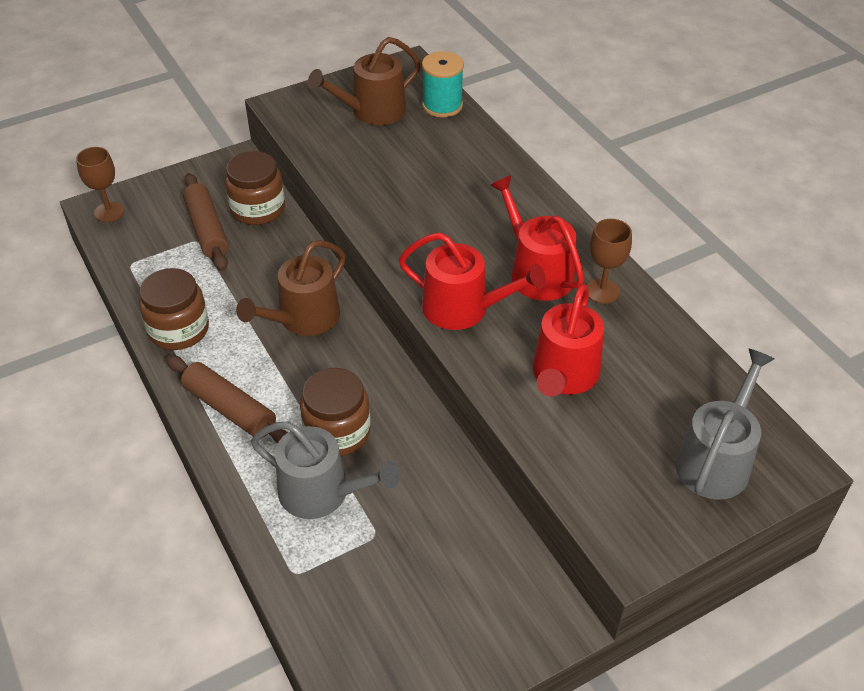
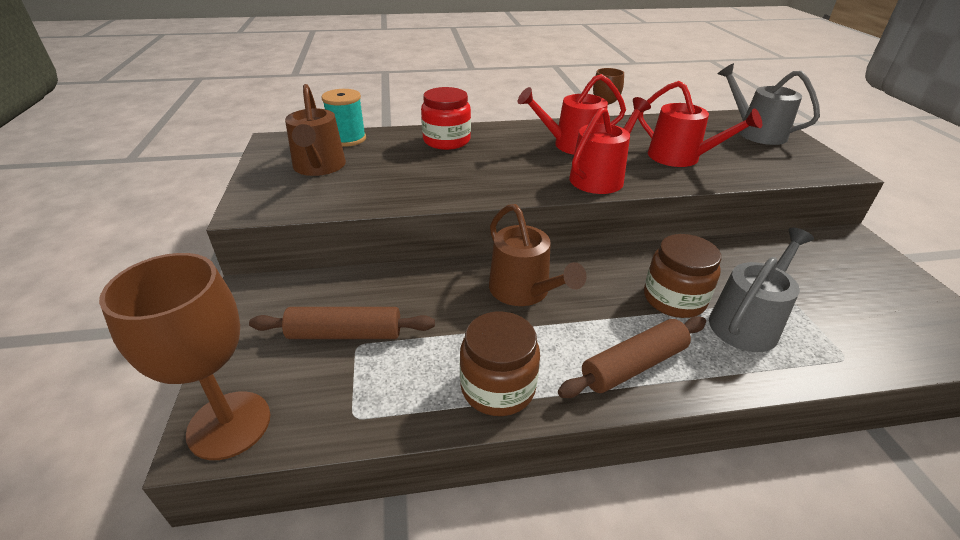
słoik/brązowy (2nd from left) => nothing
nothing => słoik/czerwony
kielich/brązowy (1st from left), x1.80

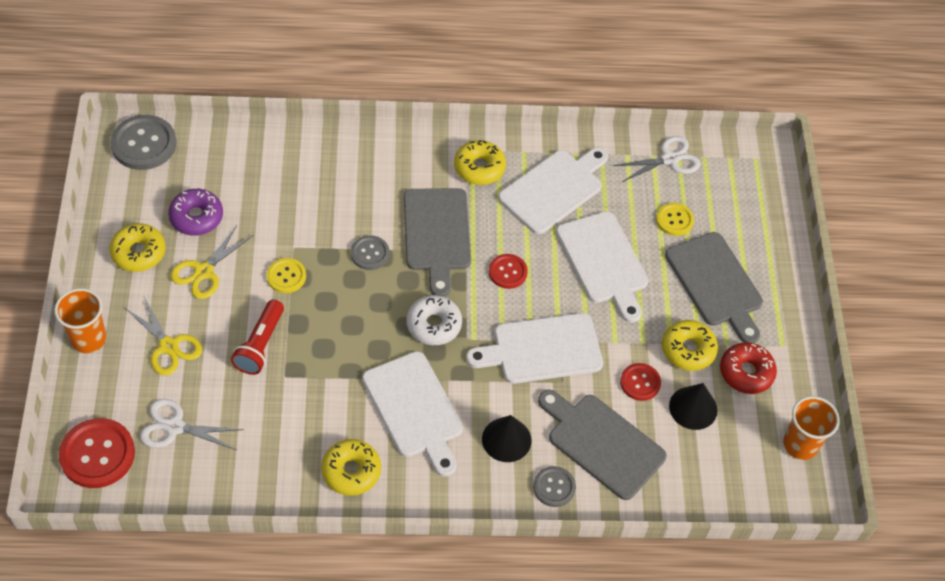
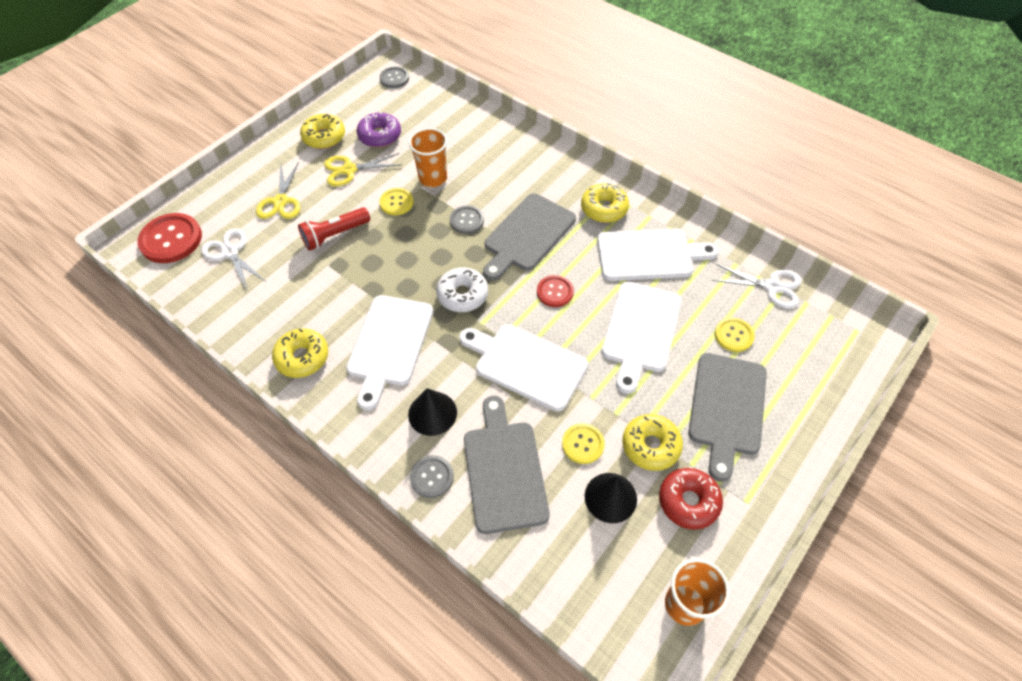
szklanka/pomarańczowy (1st from left), move
guzik/czerwony (3rd from left) => guzik/żółty (2nd from left)
guzik/szary (1st from left), x0.58

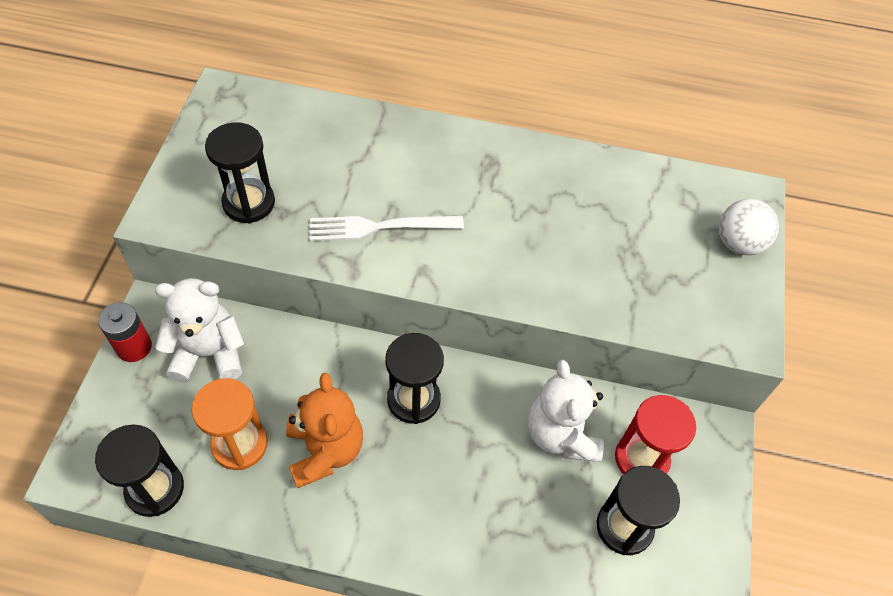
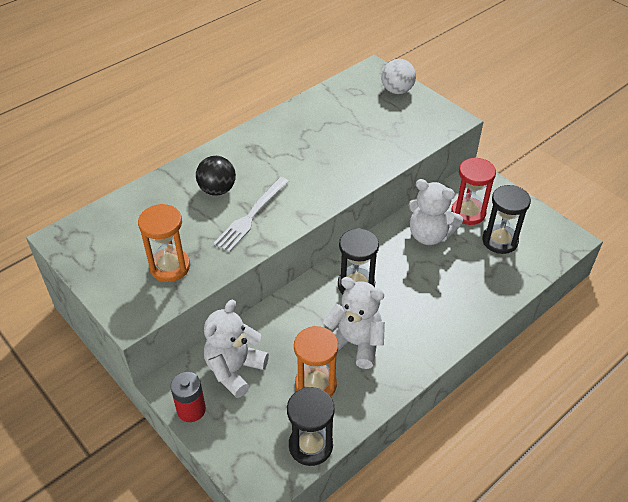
nothing => piłka/czarny
klepsydra/czarny (2nd from left) => klepsydra/pomarańczowy (1st from left)
miś/pomarańczowy => miś/biały (2nd from left)

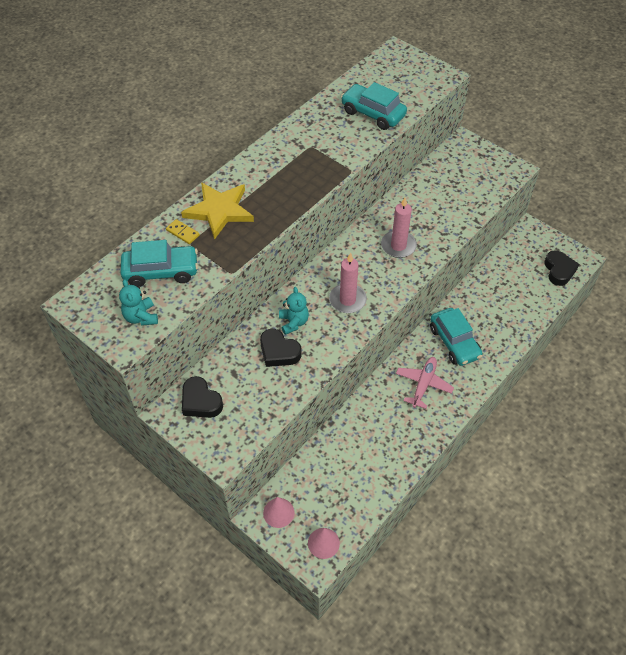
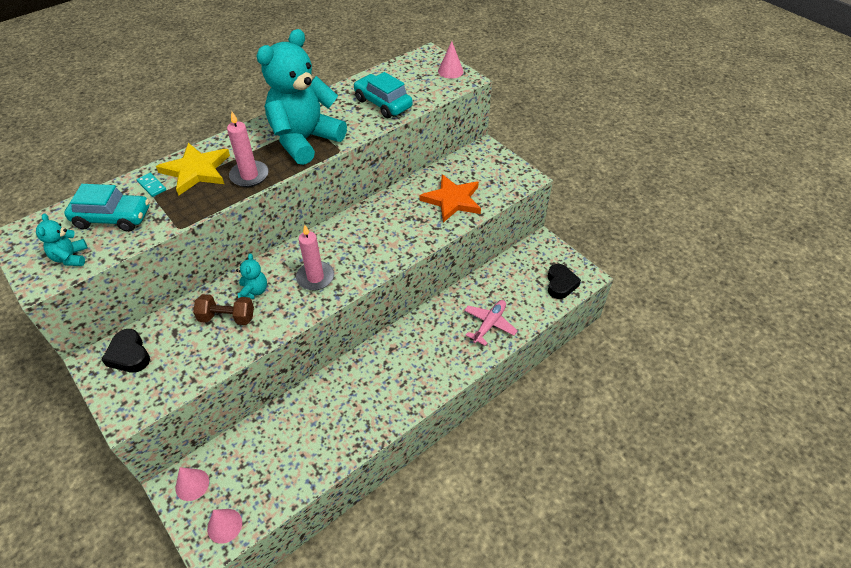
samochód/turkusowy (3rd from left) => nothing
nothing => miś/turkusowy (3rd from left)
nothing => gwiazda/pomarańczowy
nothing => stożek/różowy (3rd from left)
świeca/różowy (2nd from left in the first image) => świeca/różowy (1st from left), move
samolot/różowy, move
serce/czarny (2nd from left) => hantel/brązowy
kostka domina/żółty => kostka domina/turkusowy

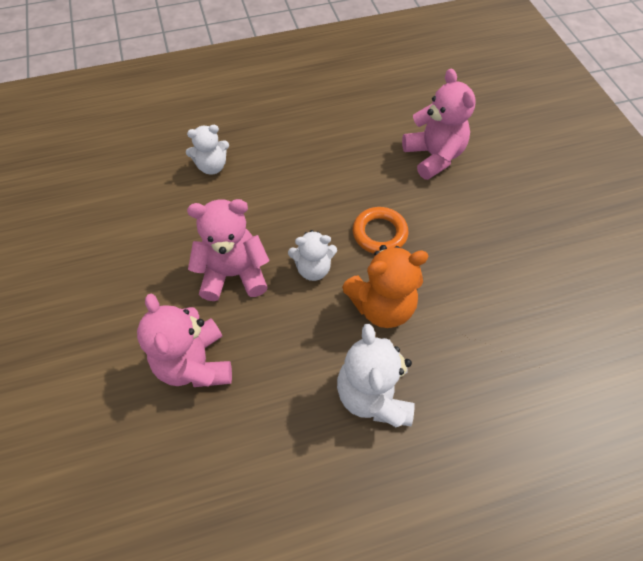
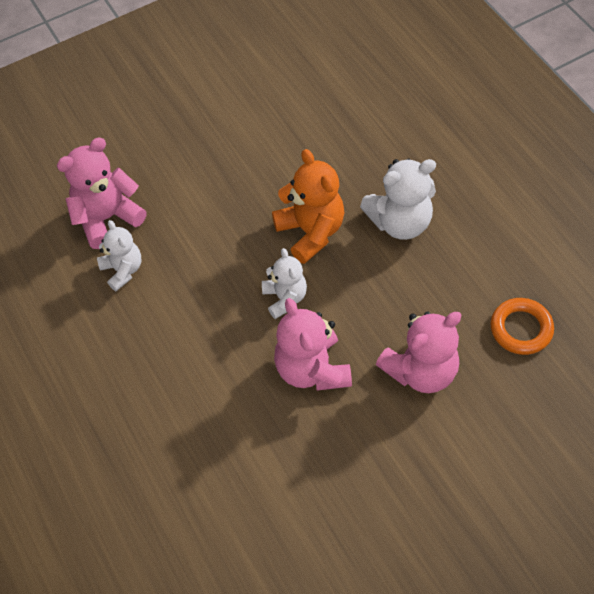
miś/biały (1st from left), move
pierścień/pomarańczowy, move

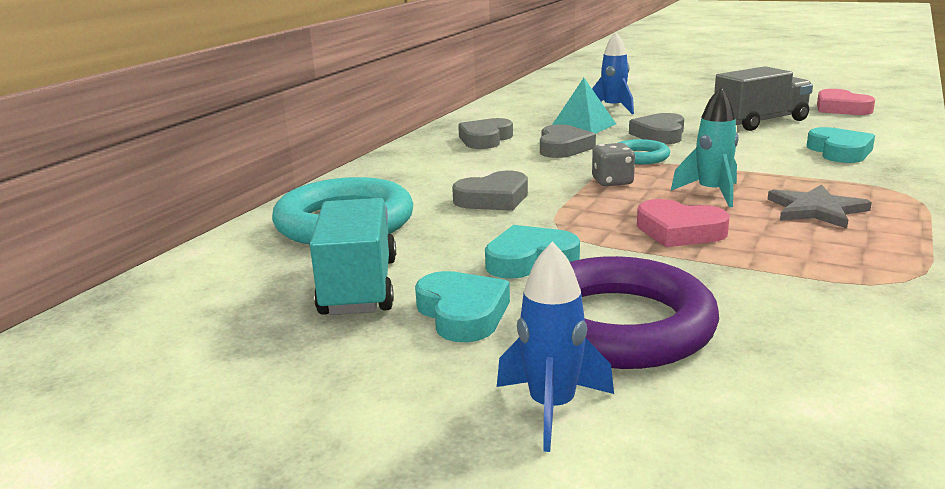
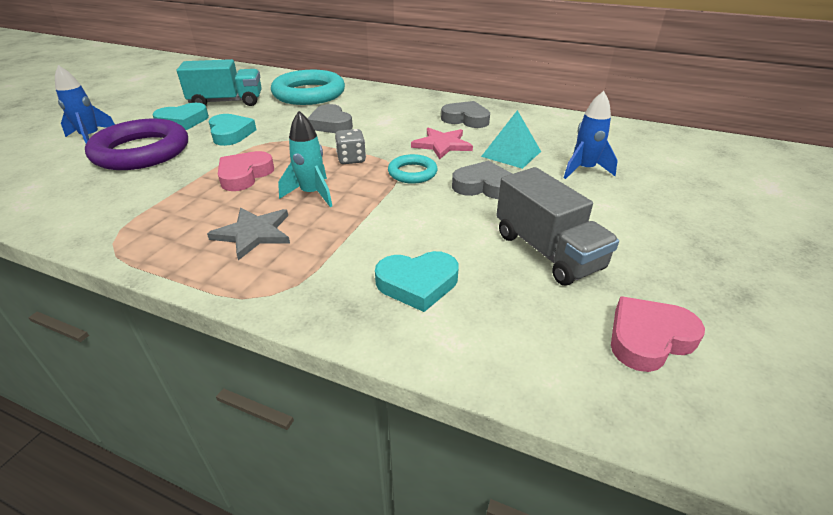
serce/szary (3rd from left) => gwiazda/różowy

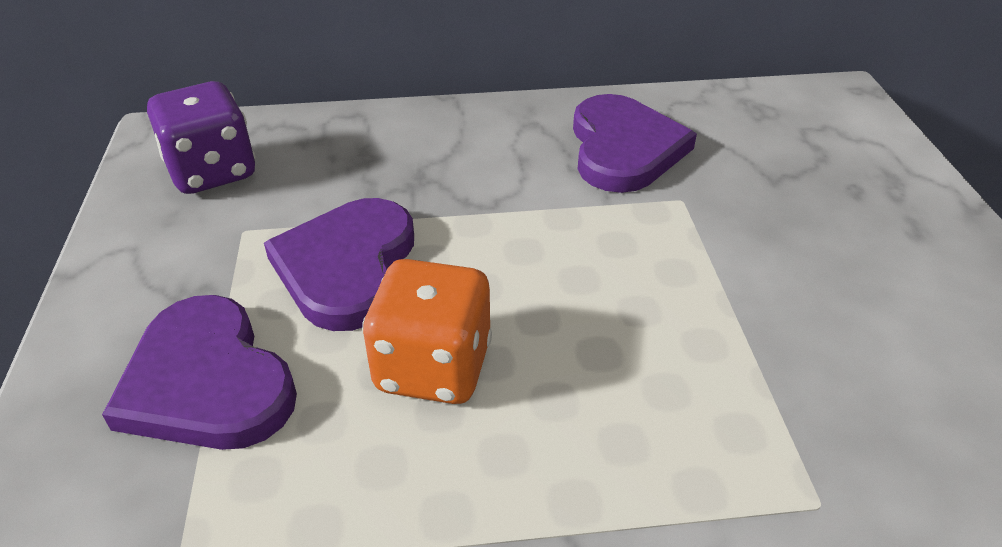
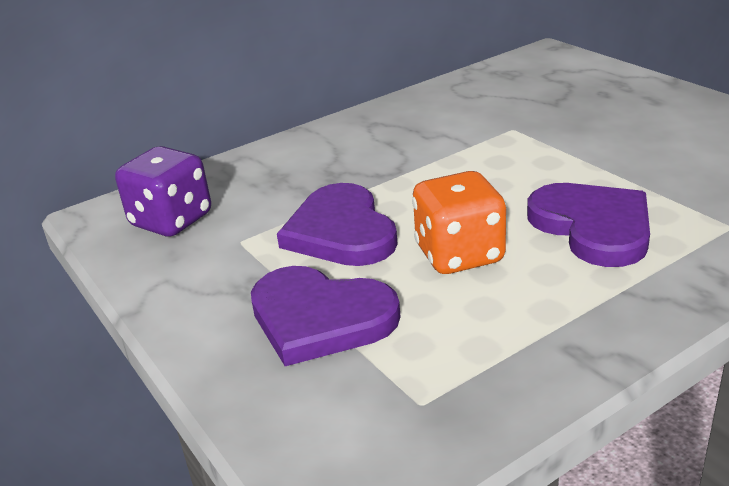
serce/fioletowy (3rd from left), move

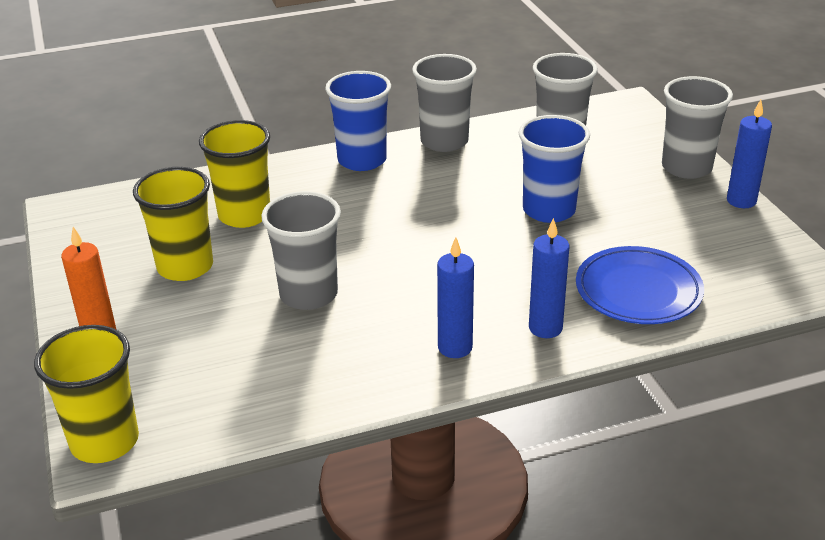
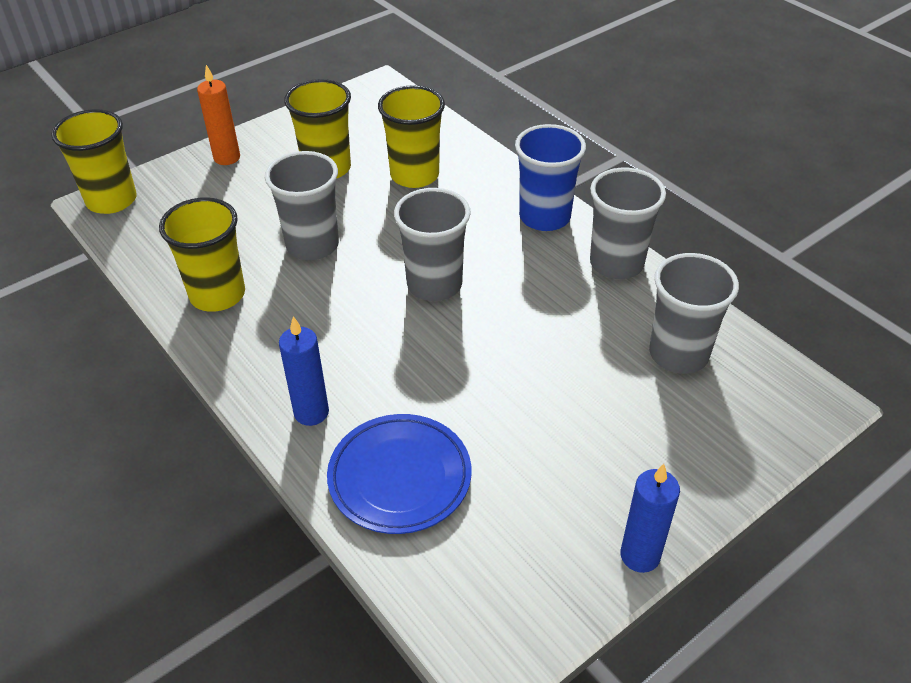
świeca/niebieski (1st from left) => nothing
szklanka/niebieski (2nd from left) => nothing
nothing => szklanka/żółty (2nd from left)
szklanka/szary (4th from left in the first image) => szklanka/szary (2nd from left), move

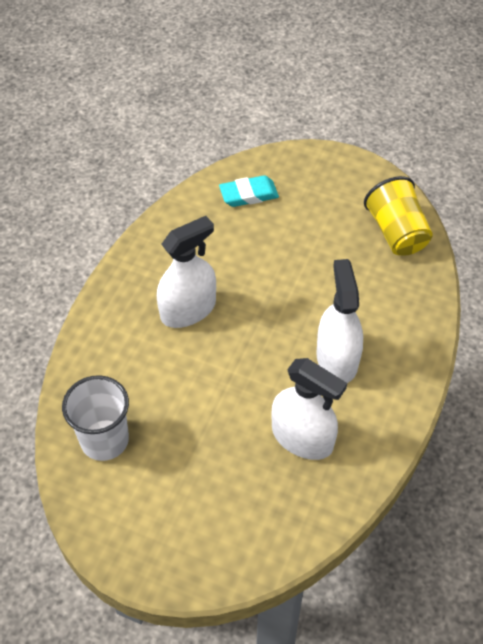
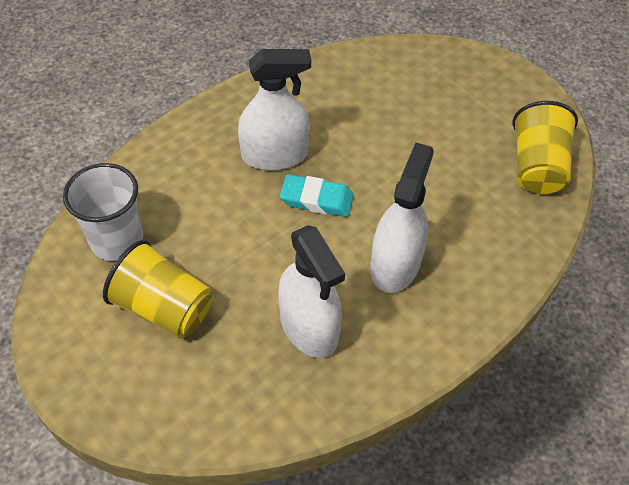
nothing => szklanka/żółty (1st from left)
gumka do mazania/turkusowy, move

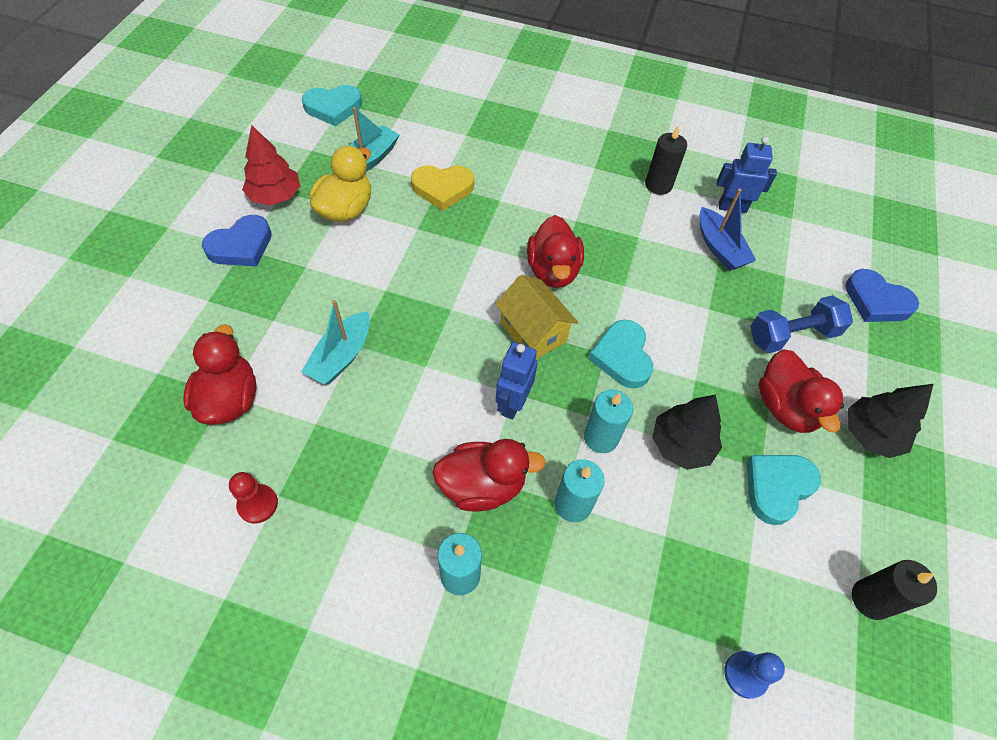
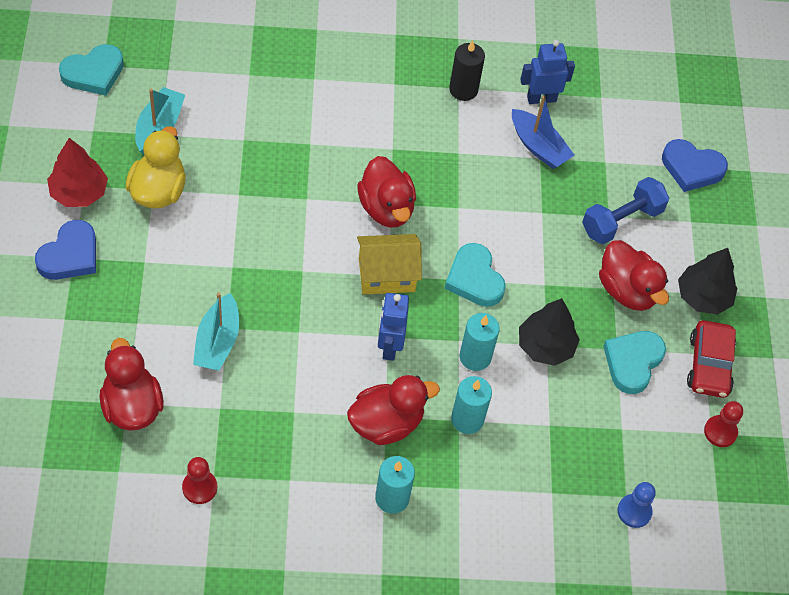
serce/żółty => nothing
nothing => samochód/czerwony
świeca/czarny (2nd from left) => pionek/czerwony (2nd from left)
domek/żółty, 45 degrees counterclockwise

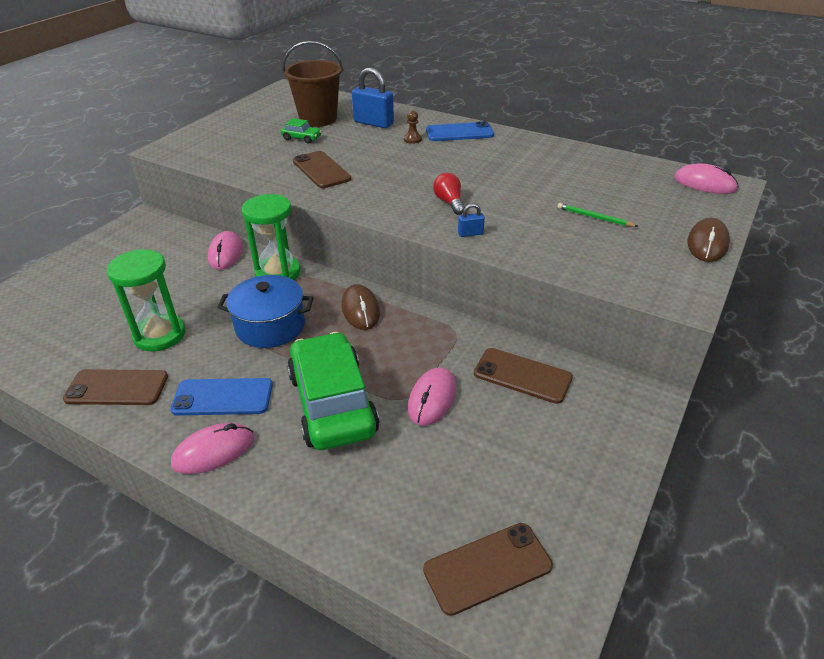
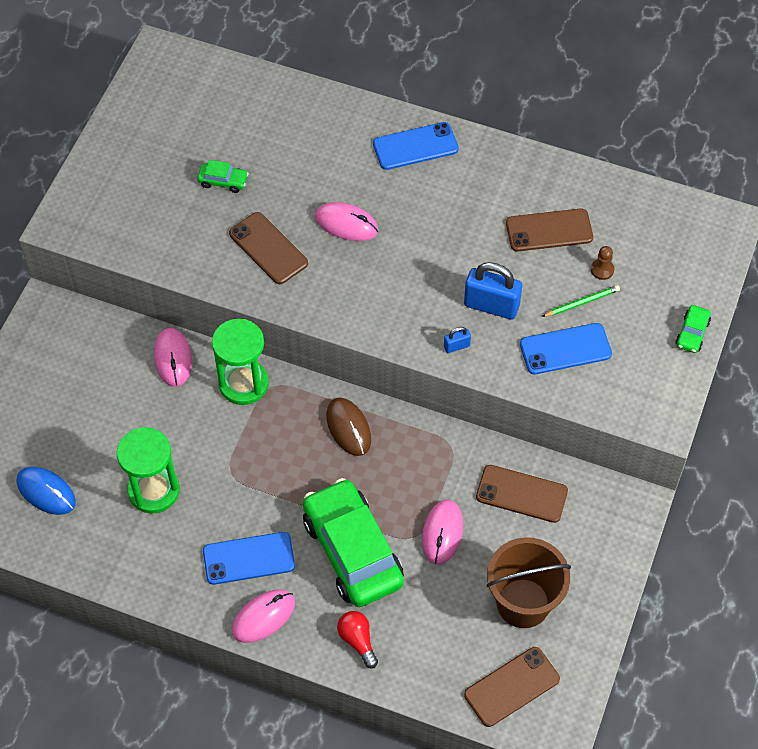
garnek/niebieski => nothing
nothing => myszka/niebieski
nothing => telefon/niebieski (3rd from left)
telefon/brązowy (1st from left in the first image) => telefon/brązowy (4th from left), move
wiadro/brązowy, move
kłódka/niebieski (1st from left in the first image) => kłódka/niebieski (2nd from left), move
pionek/brązowy, move
żarówka/czerwony, move
myszka/różowy (4th from left in the first image) => myszka/różowy (3rd from left), move
myszka/brązowy (2nd from left) => samochód/zielony (3rd from left)
ołówek/zielony, 135 degrees clockwise

